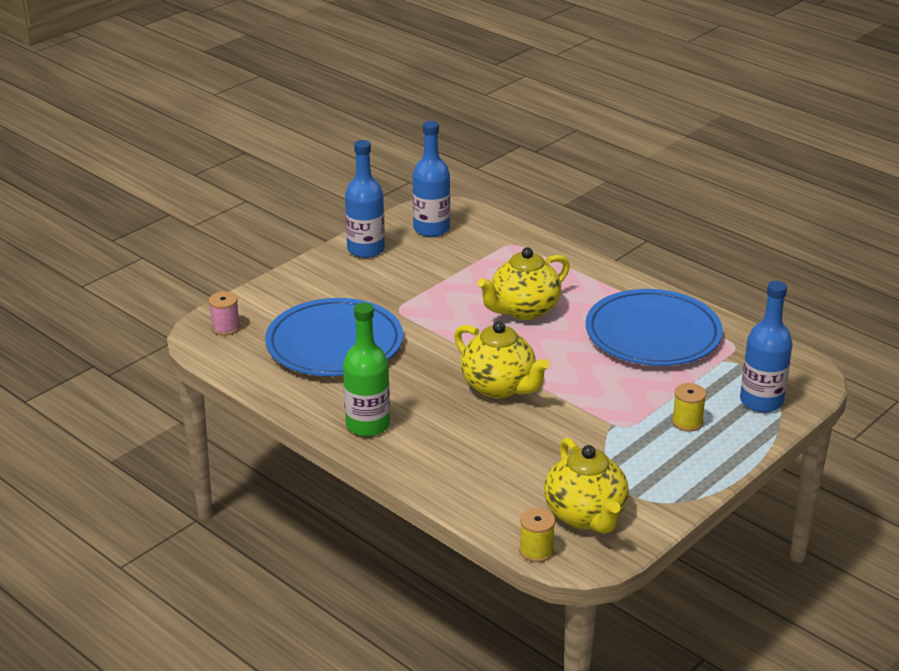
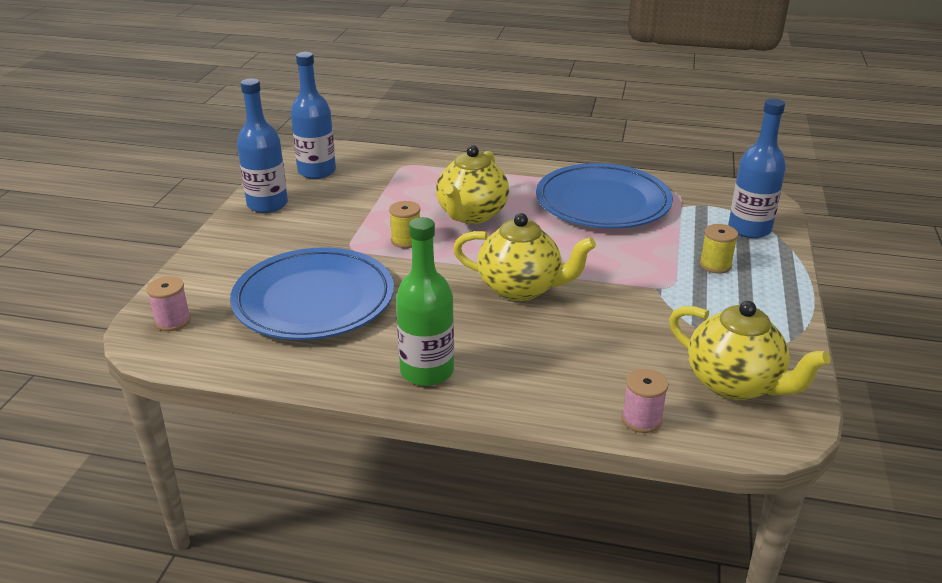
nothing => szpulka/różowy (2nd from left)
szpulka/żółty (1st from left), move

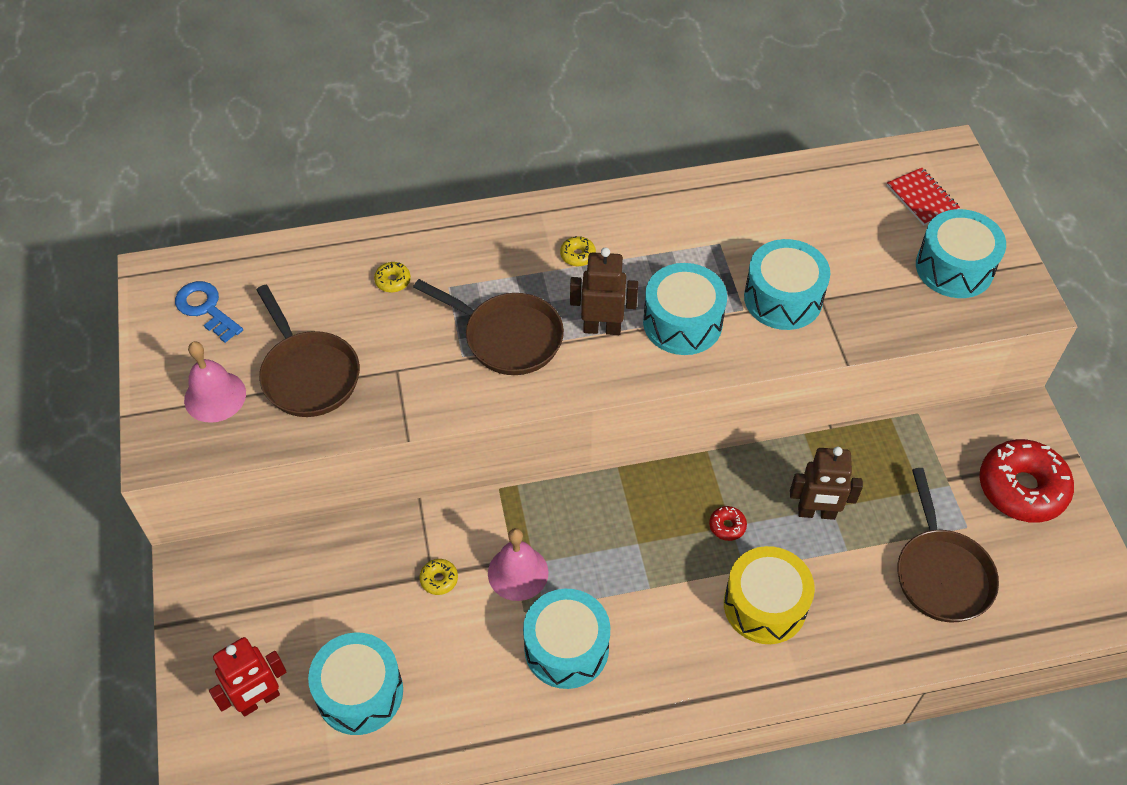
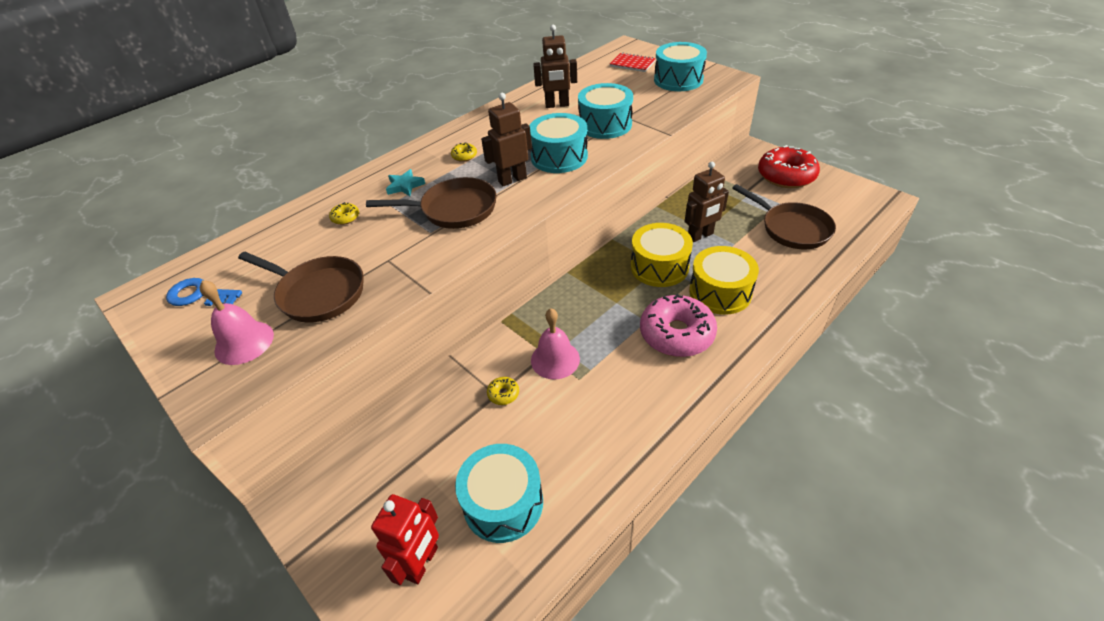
bęben/turkusowy (2nd from left) => nothing
nothing => gwiazda/turkusowy
nothing => robot/brązowy (2nd from left)
nothing => donut/różowy
donut/czerwony (1st from left) => bęben/żółty (1st from left)

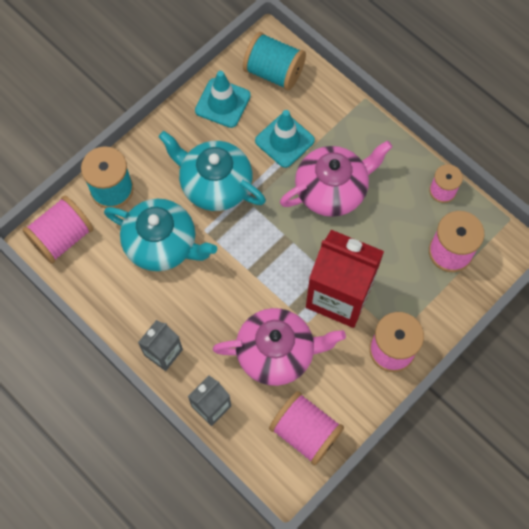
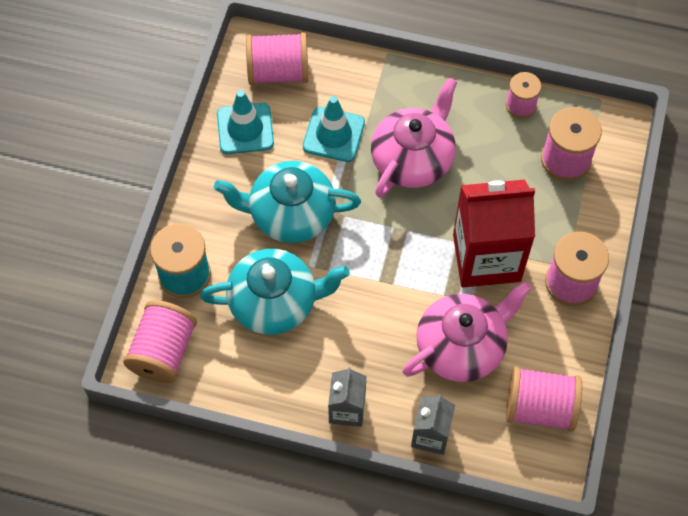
szpulka/turkusowy (2nd from left) => szpulka/różowy (2nd from left)

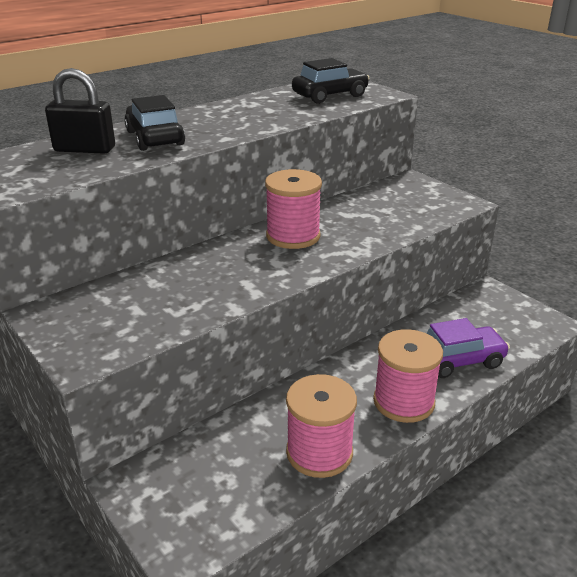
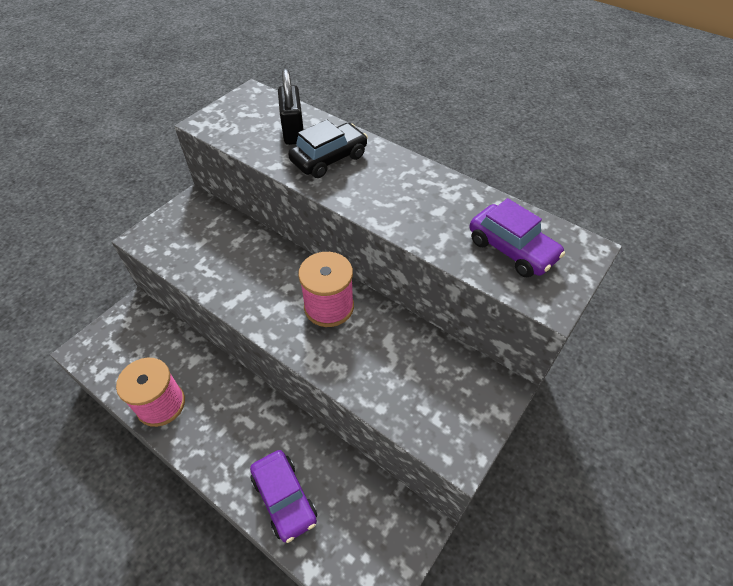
szpulka/różowy (3rd from left) => nothing
samochód/czarny (2nd from left) => samochód/fioletowy (2nd from left)

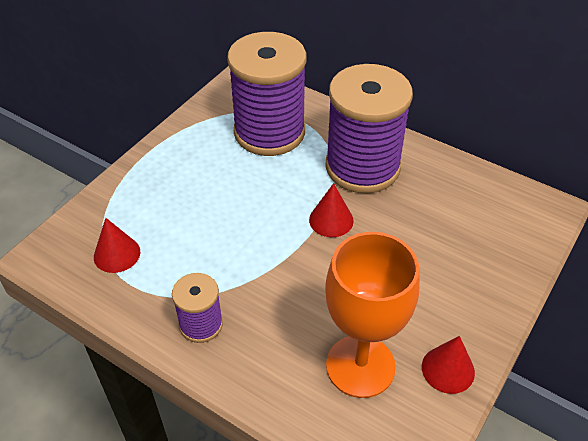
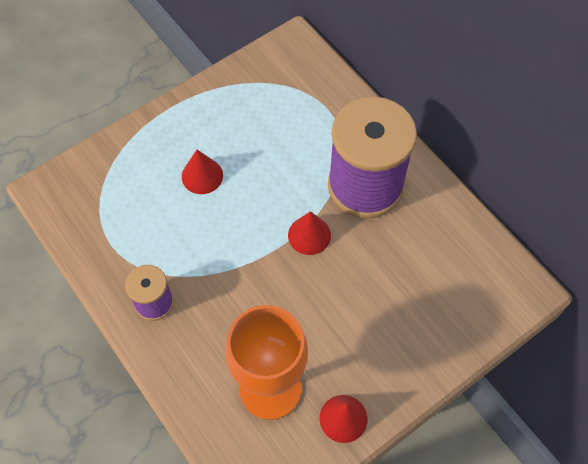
szpulka/fioletowy (2nd from left) => nothing
stożek/czerwony (1st from left), move

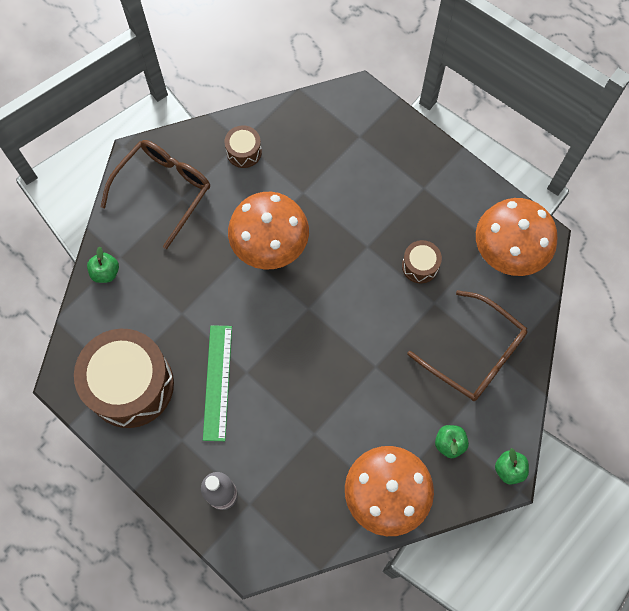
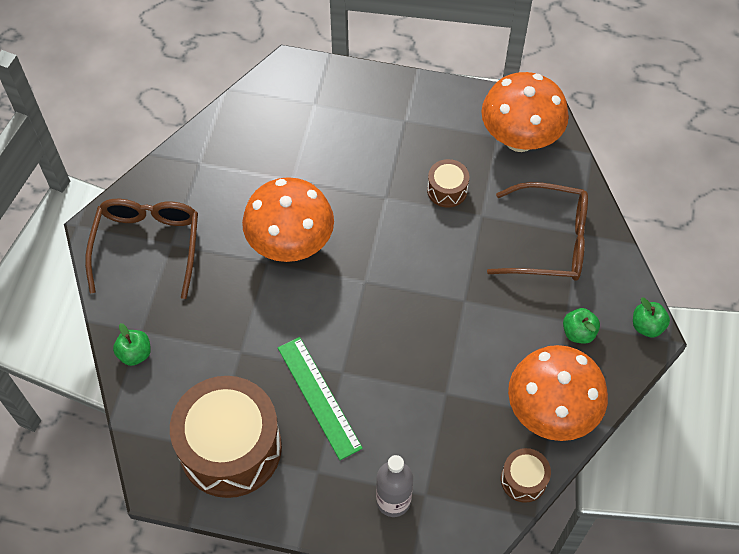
bęben/brązowy (2nd from left in the first image) => bęben/brązowy (3rd from left), move

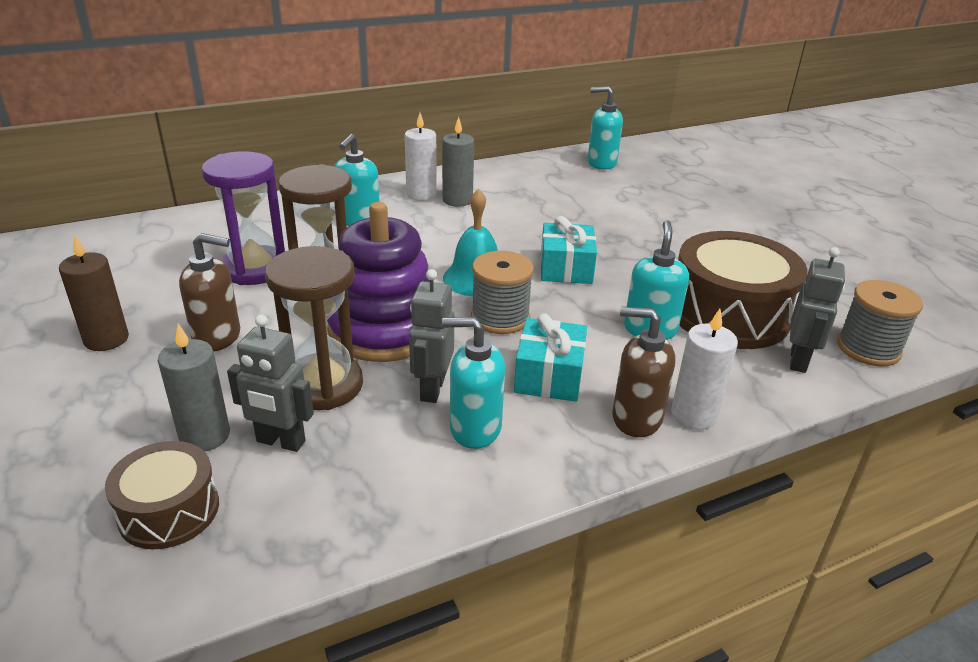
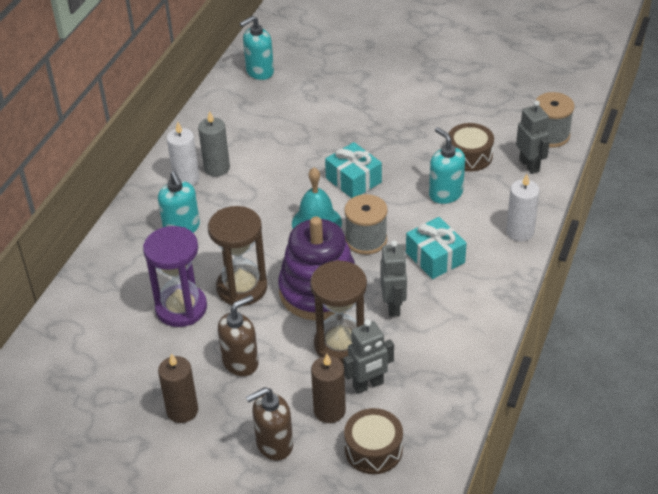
dozownik mydła/turkusowy (2nd from left) => nothing
dozownik mydła/brązowy (2nd from left), move
świeca/szary (1st from left) => świeca/brązowy (2nd from left)
robot/szary (2nd from left), 150 degrees counterclockwise
bęben/brązowy (2nd from left), x0.57

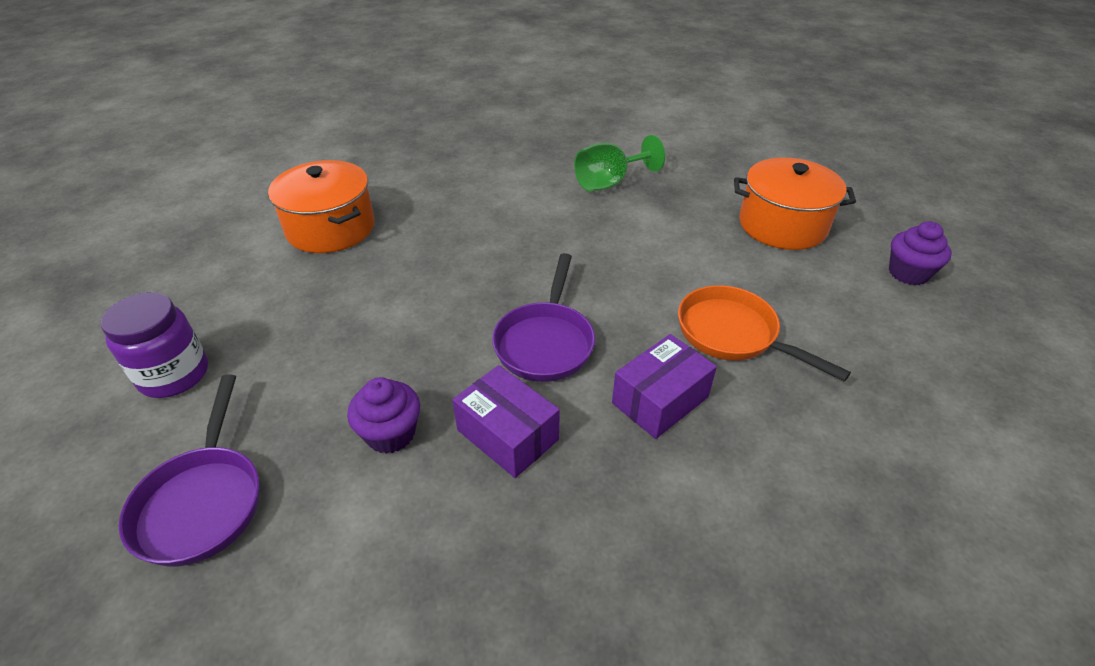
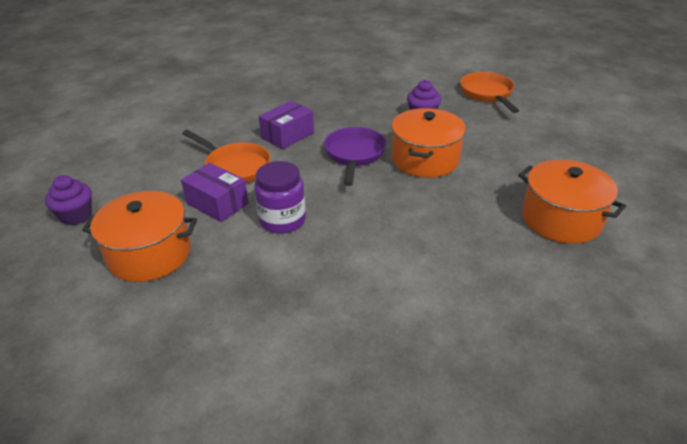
kielich/zielony => nothing
nothing => garnek/pomarańczowy (2nd from left)
słoik/fioletowy, move
pudełko/fioletowy (1st from left), move
patelnia/fioletowy (1st from left) => patelnia/pomarańczowy (2nd from left)

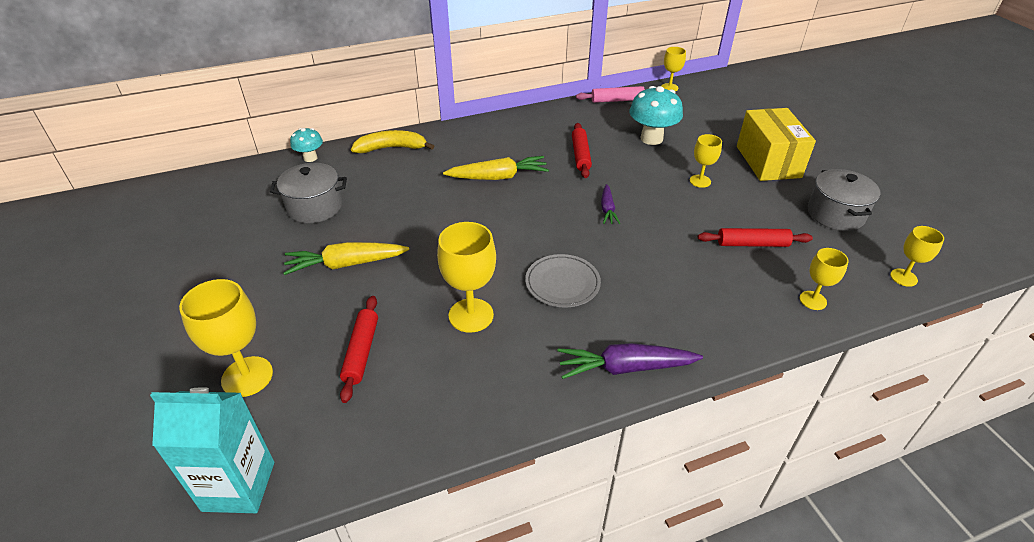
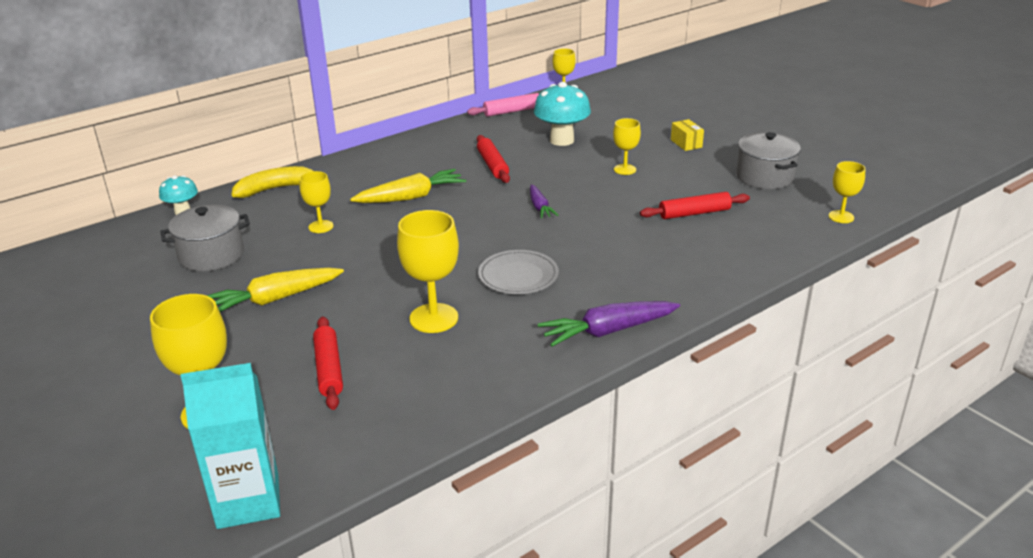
kielich/żółty (5th from left in the first image) => kielich/żółty (2nd from left), move
pudełko/żółty, x0.43

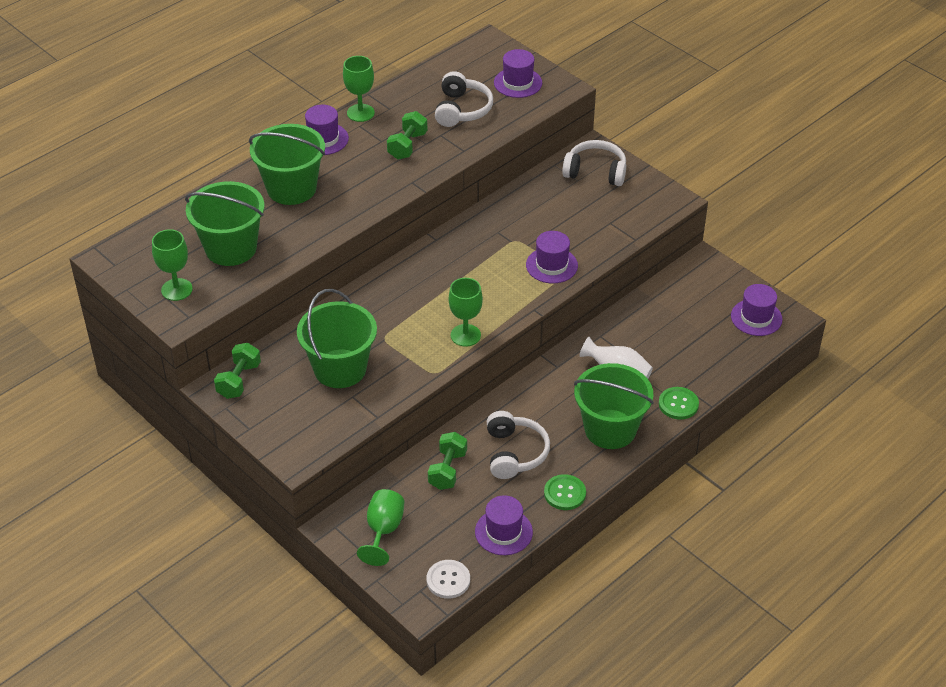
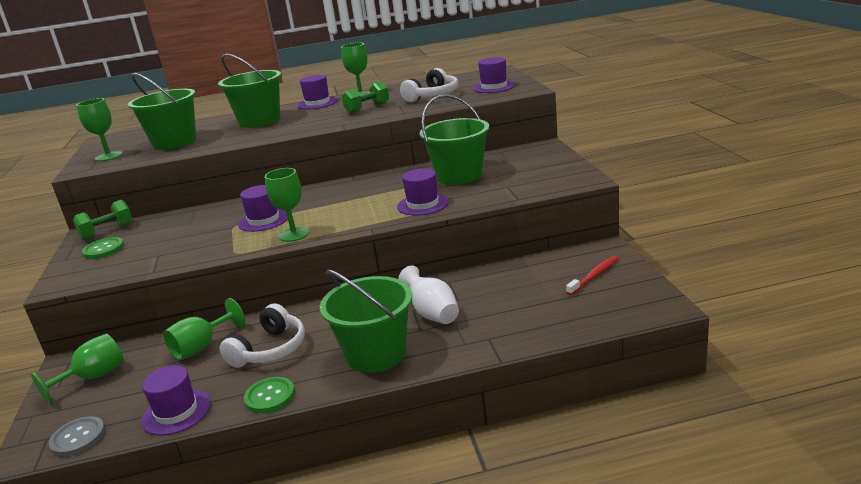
słuchawki/biały (3rd from left) => nothing
nothing => szczoteczka do zębów/czerwony
wiadro/zielony (3rd from left in the first image) => wiadro/zielony (4th from left), move
guzik/zielony (2nd from left in the first image) => guzik/zielony (1st from left), move
kapelusz/fioletowy (5th from left in the first image) => kapelusz/fioletowy (2nd from left), move
hantel/zielony (3rd from left) => kielich/zielony (3rd from left)
guzik/biały => guzik/szary

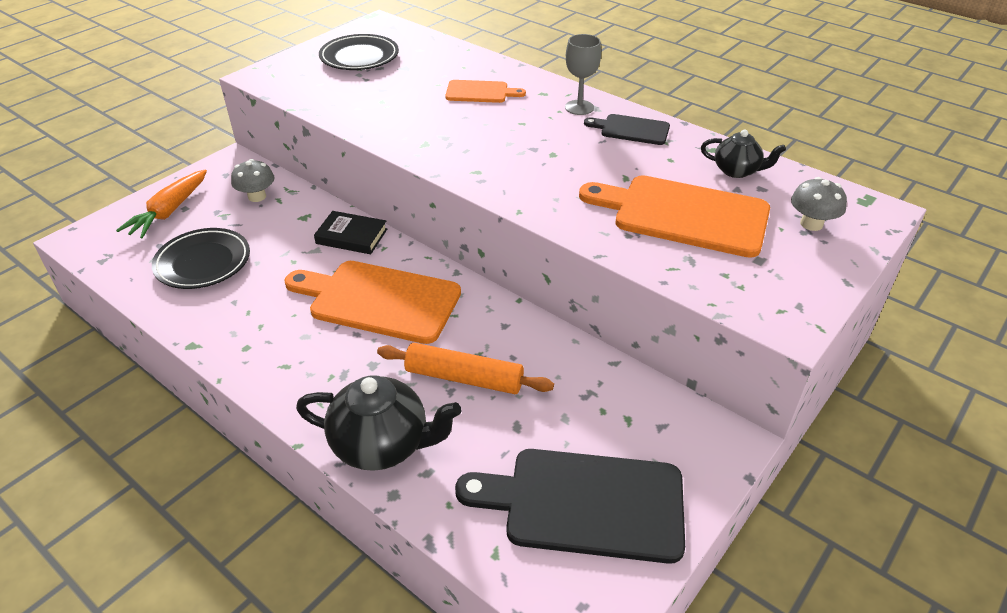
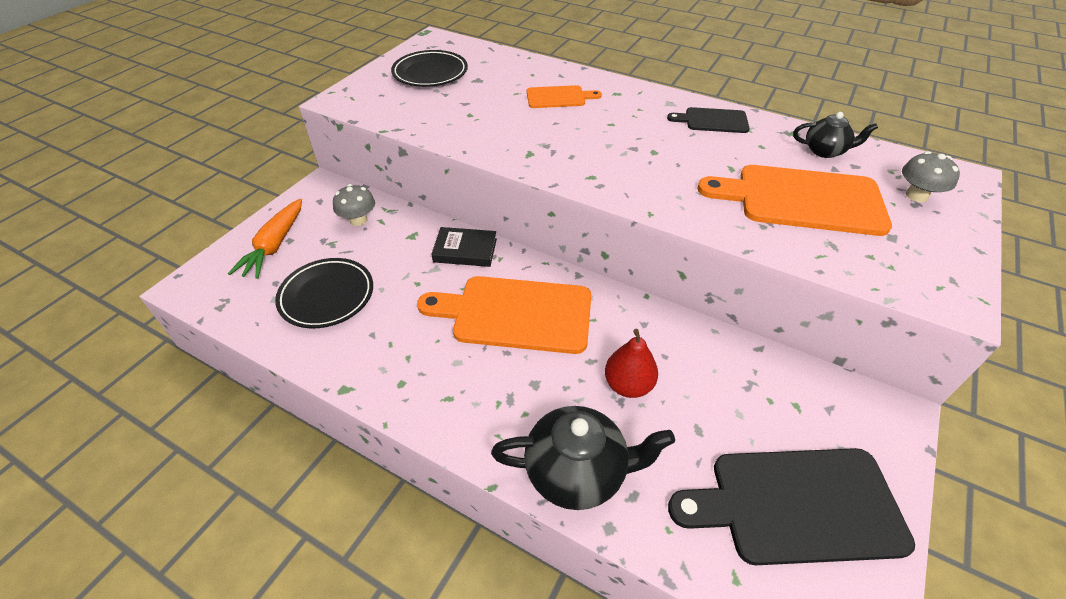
kielich/szary => nothing
wałek do ciasta/pomarańczowy => gruszka/czerwony

